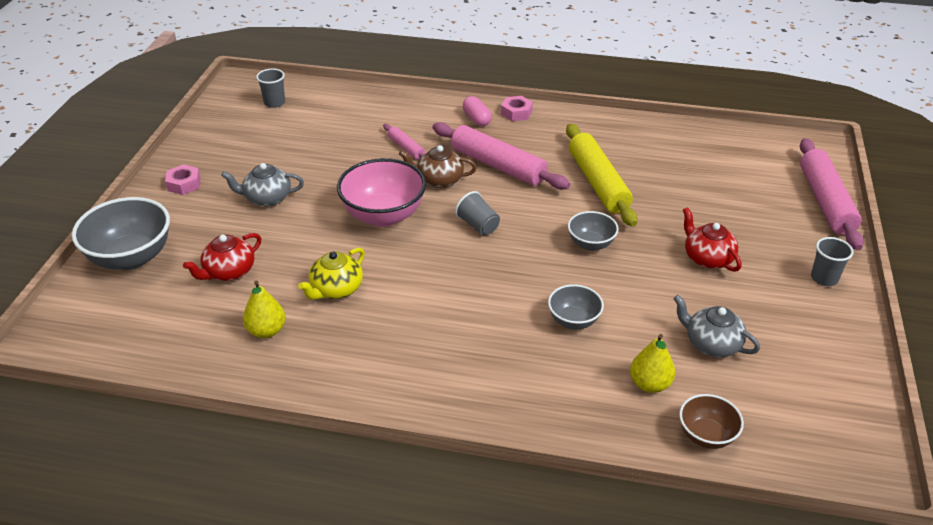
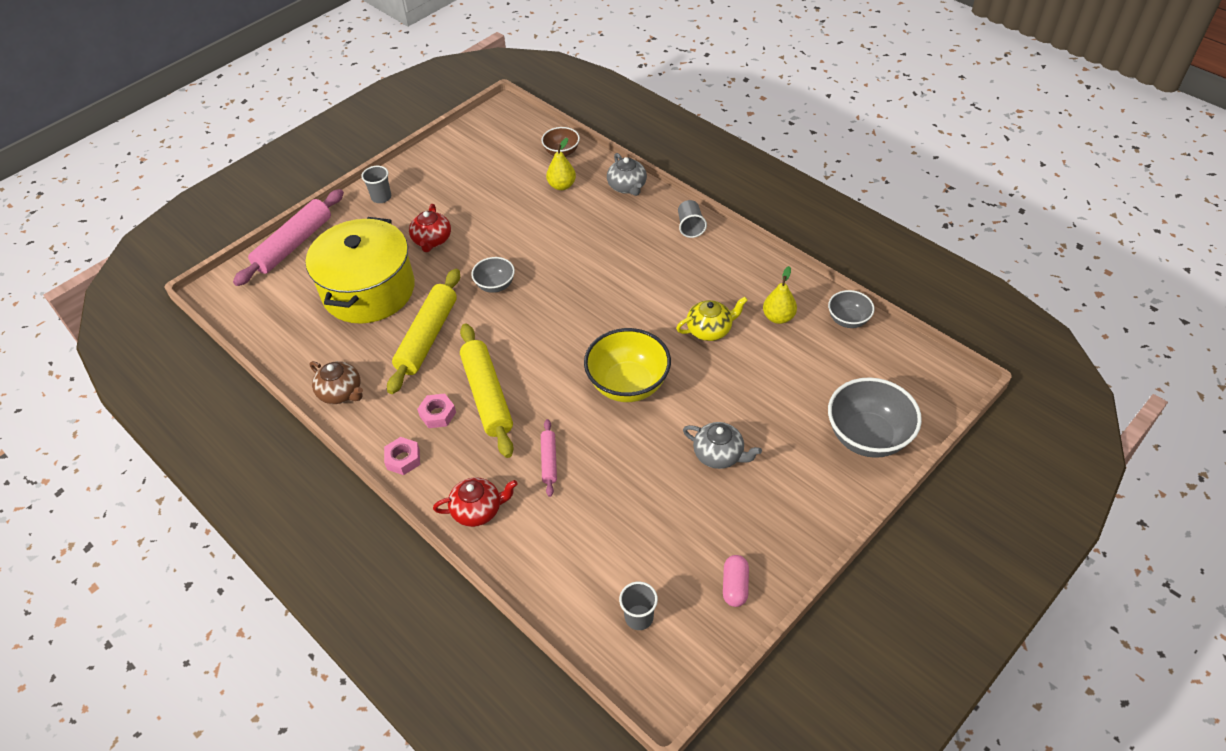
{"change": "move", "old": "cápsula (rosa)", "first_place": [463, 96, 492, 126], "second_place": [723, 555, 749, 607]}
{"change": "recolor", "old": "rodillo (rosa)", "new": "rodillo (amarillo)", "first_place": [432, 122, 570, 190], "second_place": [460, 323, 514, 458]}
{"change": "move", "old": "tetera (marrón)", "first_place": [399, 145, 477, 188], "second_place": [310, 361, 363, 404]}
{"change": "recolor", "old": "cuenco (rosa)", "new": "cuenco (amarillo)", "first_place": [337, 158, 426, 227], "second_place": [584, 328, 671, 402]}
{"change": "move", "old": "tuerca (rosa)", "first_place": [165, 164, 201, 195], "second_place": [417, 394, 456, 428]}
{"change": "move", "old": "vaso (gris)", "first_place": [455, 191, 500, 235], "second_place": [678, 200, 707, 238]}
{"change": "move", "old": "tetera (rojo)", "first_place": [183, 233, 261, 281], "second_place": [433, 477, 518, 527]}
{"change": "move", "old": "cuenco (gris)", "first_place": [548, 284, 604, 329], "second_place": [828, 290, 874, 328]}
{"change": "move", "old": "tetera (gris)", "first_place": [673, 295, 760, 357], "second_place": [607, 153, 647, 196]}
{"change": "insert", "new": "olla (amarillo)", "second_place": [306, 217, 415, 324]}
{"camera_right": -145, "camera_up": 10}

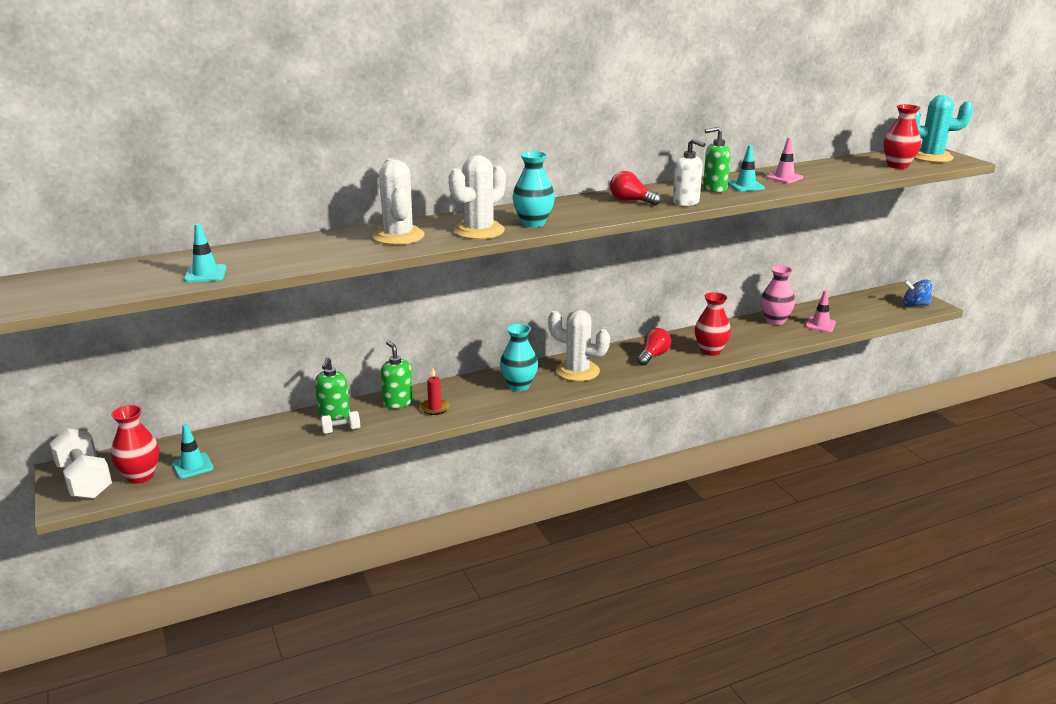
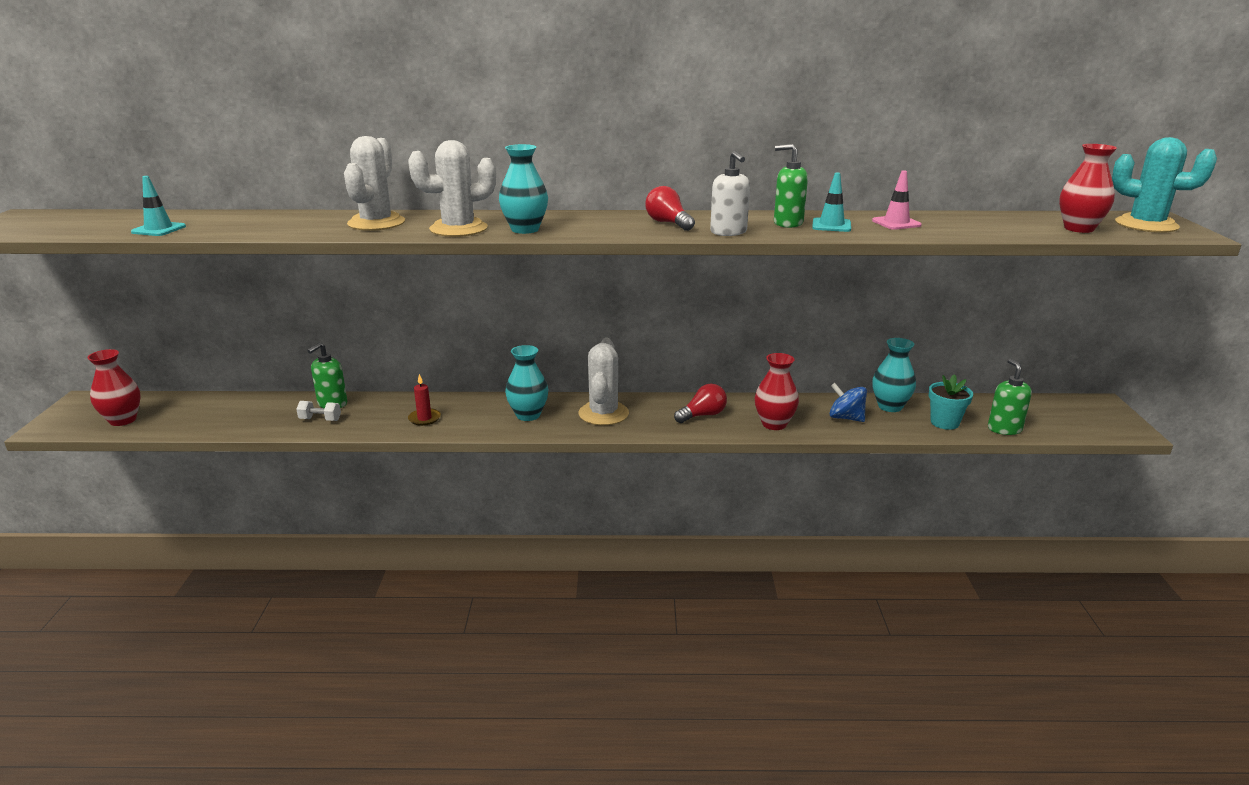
{"change": "recolor", "old": "florero (rosa)", "new": "florero (turquesa)", "first_place": [761, 265, 795, 325], "second_place": [872, 338, 916, 412]}
{"change": "move", "old": "peonza (azul)", "first_place": [903, 279, 932, 307], "second_place": [829, 383, 867, 422]}
{"change": "replace", "old": "cono de tráfico (rosa)", "new": "maceta (turquesa)", "first_place": [806, 290, 836, 332], "second_place": [929, 374, 973, 430]}
{"change": "rotate", "old": "cactus (blanco)", "first_place": [548, 310, 610, 381], "second_place": [579, 338, 629, 425], "degrees": 45}
{"change": "move", "old": "dispensador de jabón (verde)", "first_place": [381, 341, 413, 408], "second_place": [988, 359, 1032, 435]}
{"change": "delete", "old": "cono de tráfico (turquesa)", "first_place": [172, 424, 213, 479]}
{"change": "delete", "old": "mancuerna (blanco)", "first_place": [49, 428, 112, 499]}
{"camera_right": 25, "camera_up": 0}

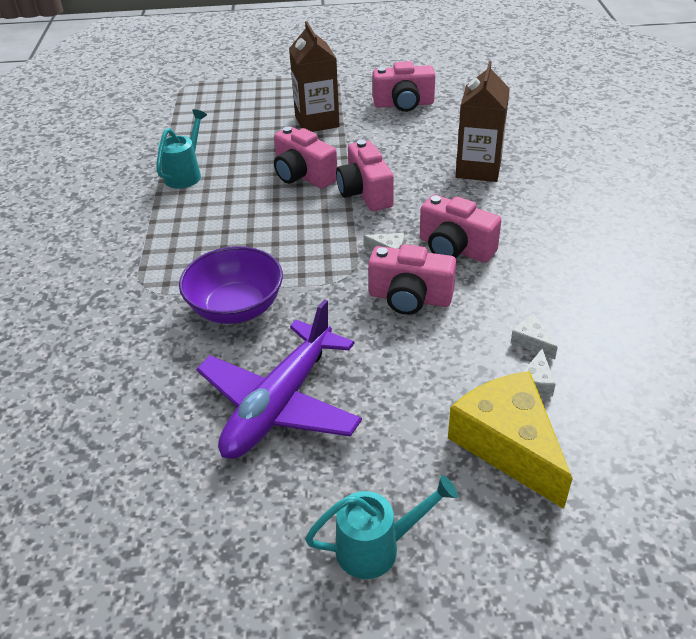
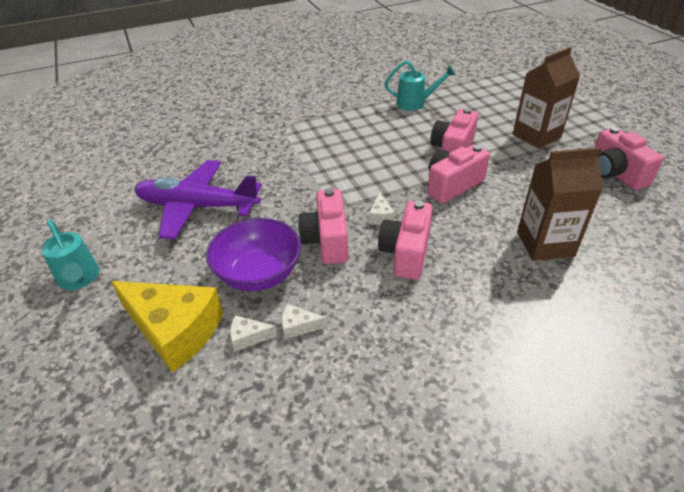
{"change": "move", "old": "cuenco (morado)", "first_place": [179, 246, 283, 324], "second_place": [206, 218, 301, 291]}
{"change": "rotate", "old": "queso (blanco)", "first_place": [511, 316, 558, 359], "second_place": [282, 304, 327, 339], "degrees": -120}
{"change": "rotate", "old": "queso (amarillo)", "first_place": [448, 371, 573, 509], "second_place": [111, 281, 223, 373], "degrees": 75}
{"camera_right": 70, "camera_up": 0}

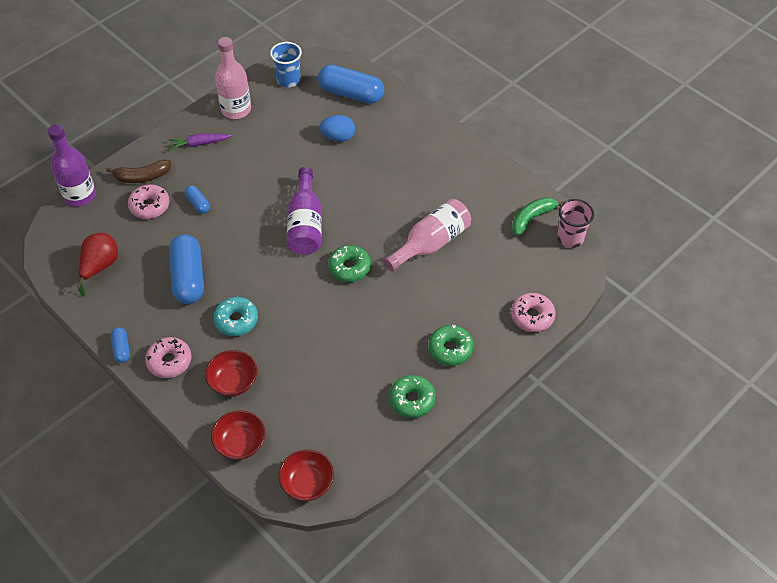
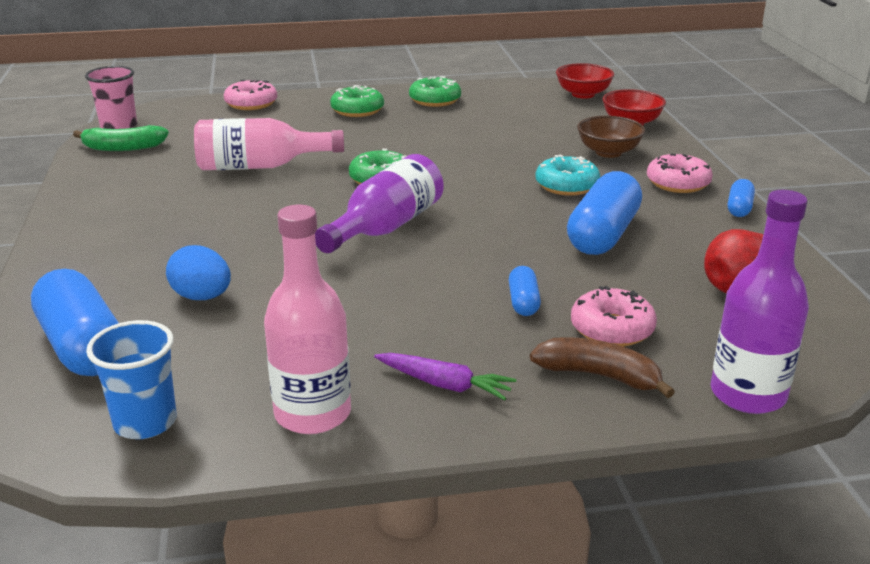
{"change": "recolor", "old": "cuenco (rojo)", "new": "cuenco (marrón)", "first_place": [205, 350, 257, 396], "second_place": [577, 116, 645, 158]}
{"camera_right": -145, "camera_up": -25}

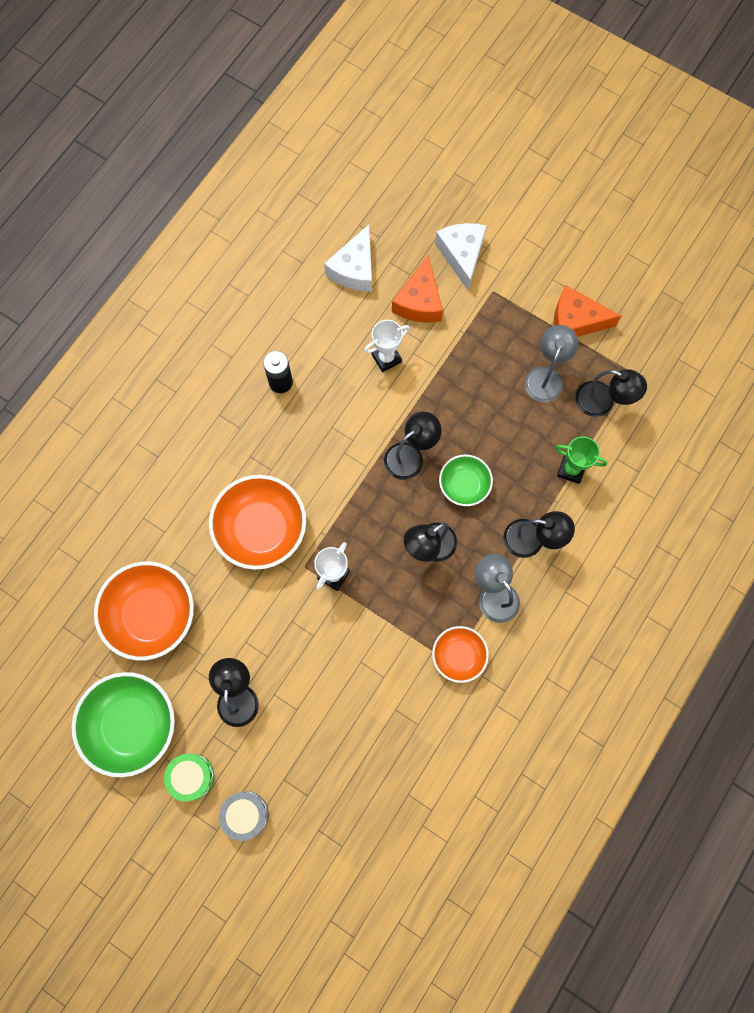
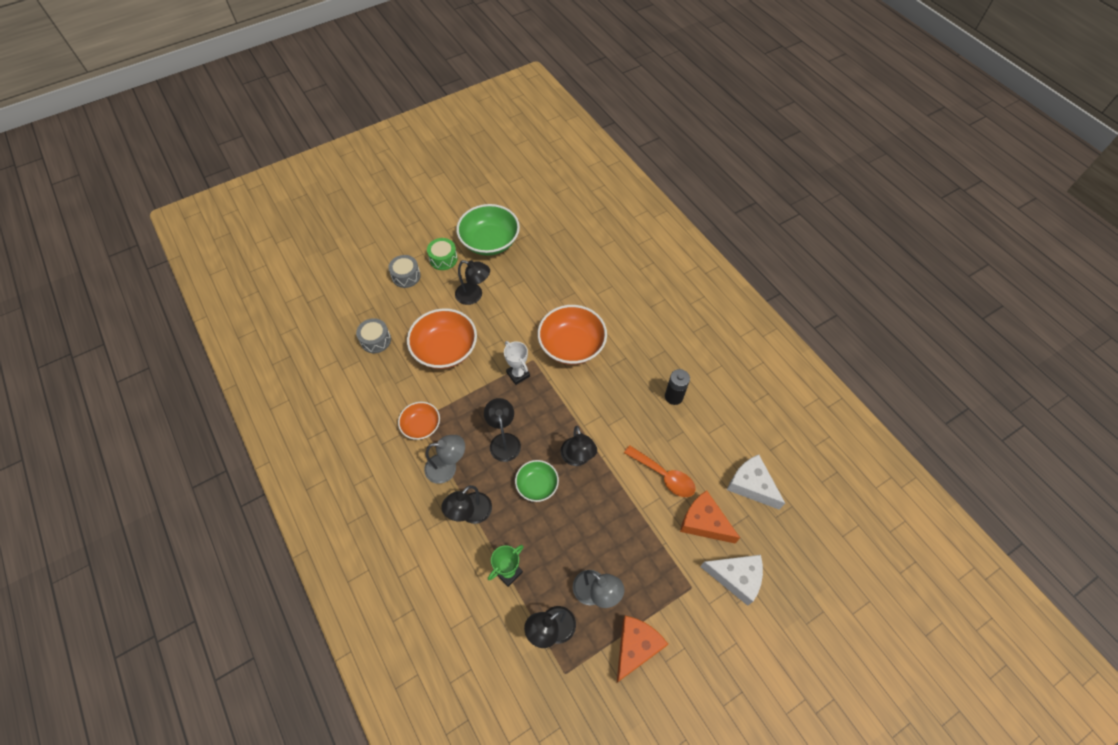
{"change": "replace", "old": "trofeo (blanco)", "new": "cuchara (naranja)", "first_place": [364, 320, 410, 372], "second_place": [624, 445, 696, 497]}
{"change": "move", "old": "cuenco (naranja)", "first_place": [94, 561, 194, 661], "second_place": [407, 308, 477, 369]}
{"change": "insert", "new": "tambor (gris)", "second_place": [356, 318, 391, 353]}
{"camera_right": 115, "camera_up": -15}

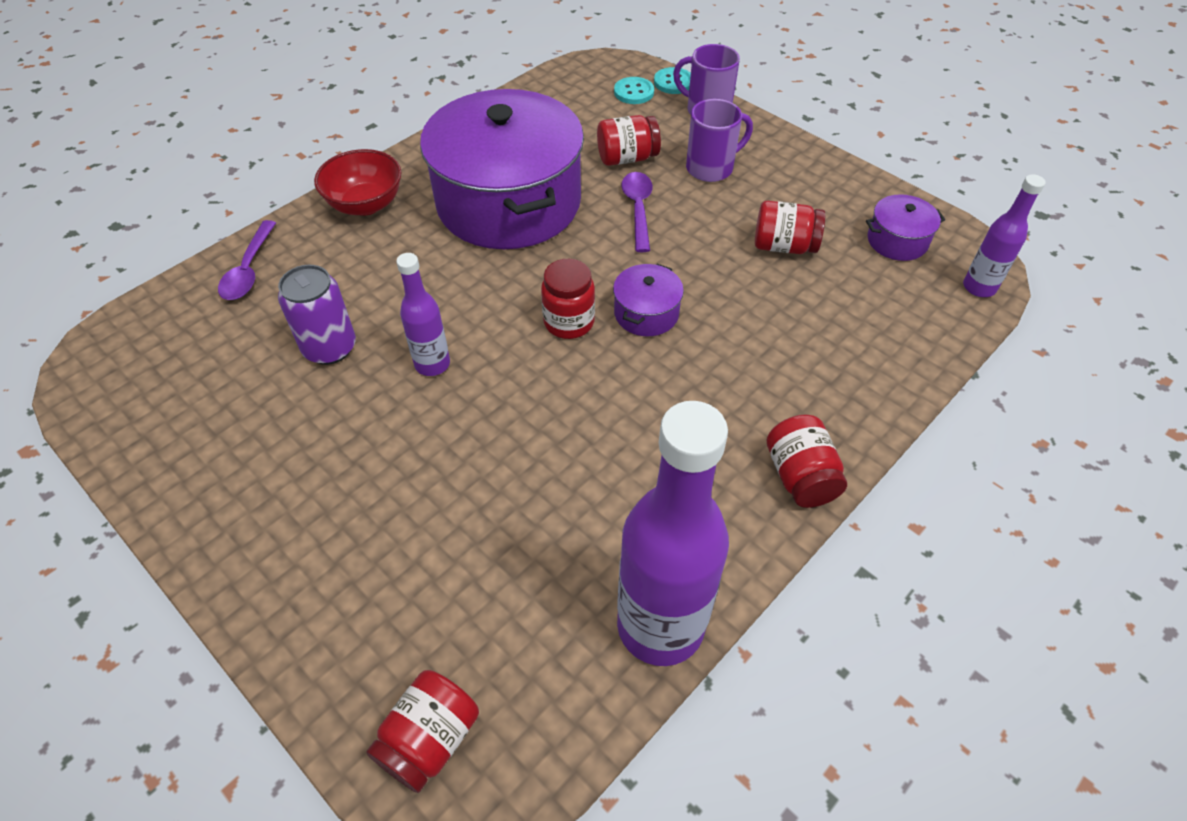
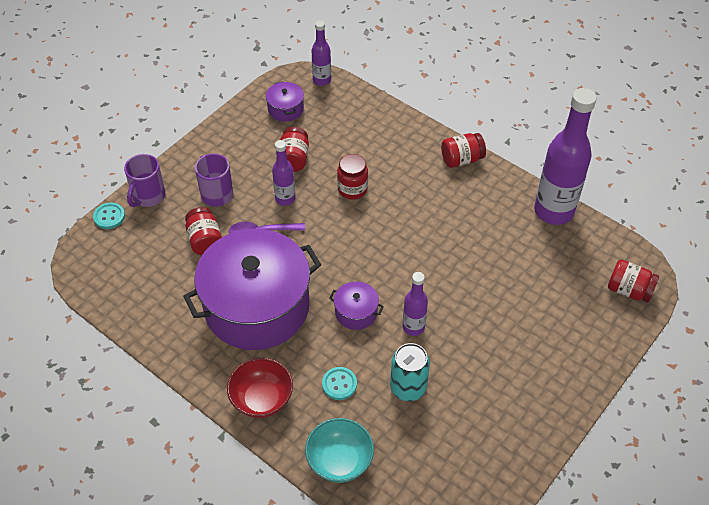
{"change": "move", "old": "botón (turquesa)", "first_place": [614, 77, 654, 104], "second_place": [322, 367, 357, 400]}
{"change": "replace", "old": "cuchara (morado)", "new": "cuenco (turquesa)", "first_place": [218, 220, 276, 300], "second_place": [305, 418, 374, 483]}
{"change": "move", "old": "tarro (rojo)", "first_place": [541, 259, 595, 339], "second_place": [337, 154, 368, 200]}
{"change": "move", "old": "olla (morado)", "first_place": [613, 264, 684, 336], "second_place": [329, 281, 384, 330]}
{"change": "recolor", "old": "lata (morado)", "new": "lata (turquesa)", "first_place": [278, 265, 356, 365], "second_place": [390, 343, 430, 401]}
{"change": "insert", "new": "botella (morado)", "second_place": [272, 140, 295, 206]}
{"camera_right": -95, "camera_up": 0}

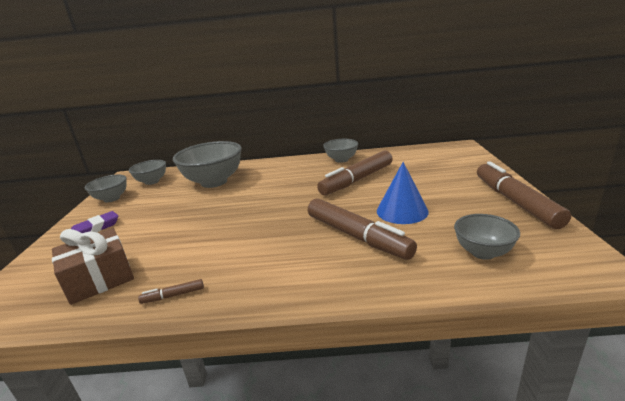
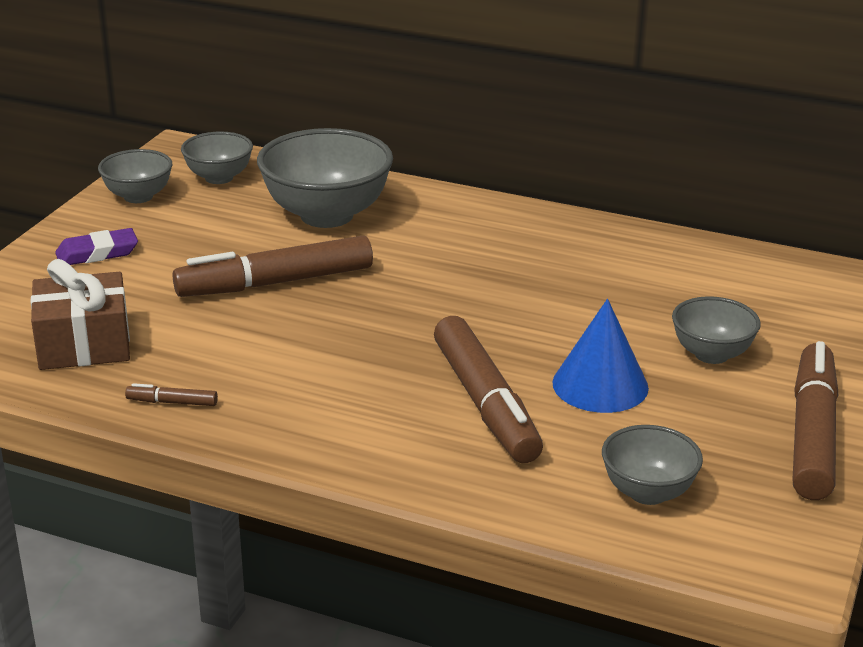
{"change": "move", "old": "cuenco (gris)", "first_place": [323, 139, 358, 163], "second_place": [672, 296, 761, 364]}
{"change": "move", "old": "rotulador (marrón)", "first_place": [317, 151, 393, 195], "second_place": [173, 236, 373, 297]}
{"camera_right": 20, "camera_up": 5}

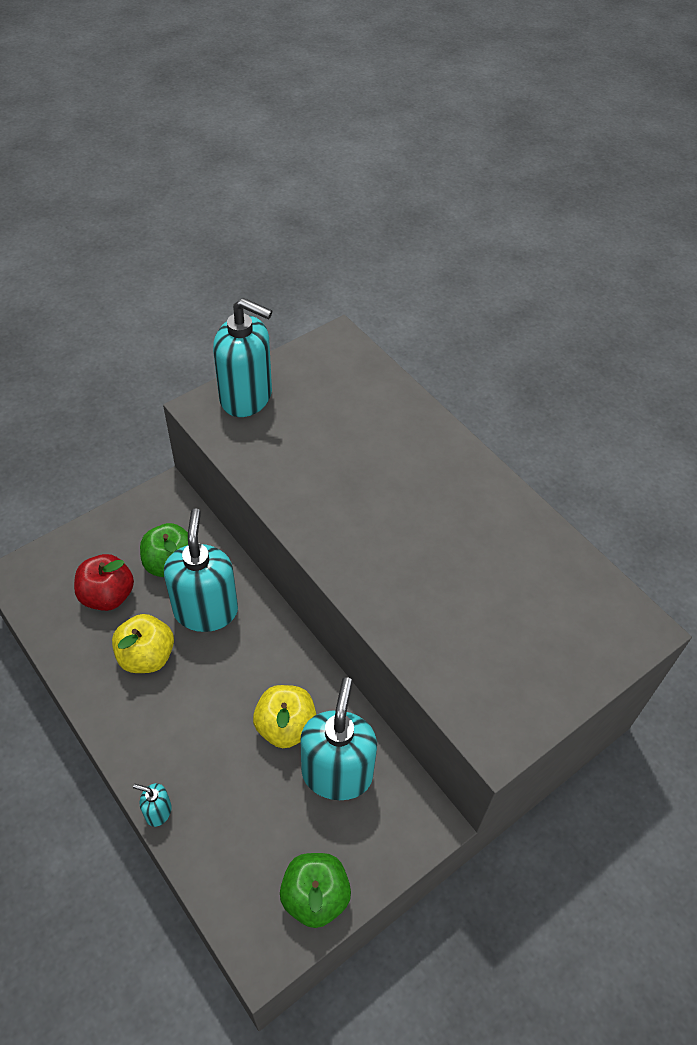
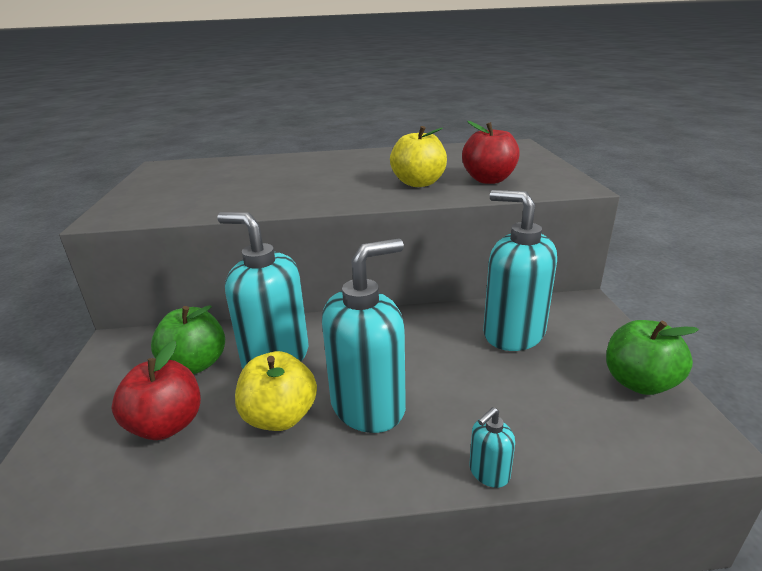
{"change": "move", "old": "dispensador de jabón (turquesa)", "first_place": [213, 298, 272, 417], "second_place": [322, 239, 406, 433]}
{"change": "move", "old": "manzana (amarillo)", "first_place": [253, 685, 316, 748], "second_place": [390, 126, 447, 187]}
{"change": "insert", "new": "manzana (rojo)", "second_place": [462, 121, 520, 184]}
{"camera_right": -55, "camera_up": -25}

